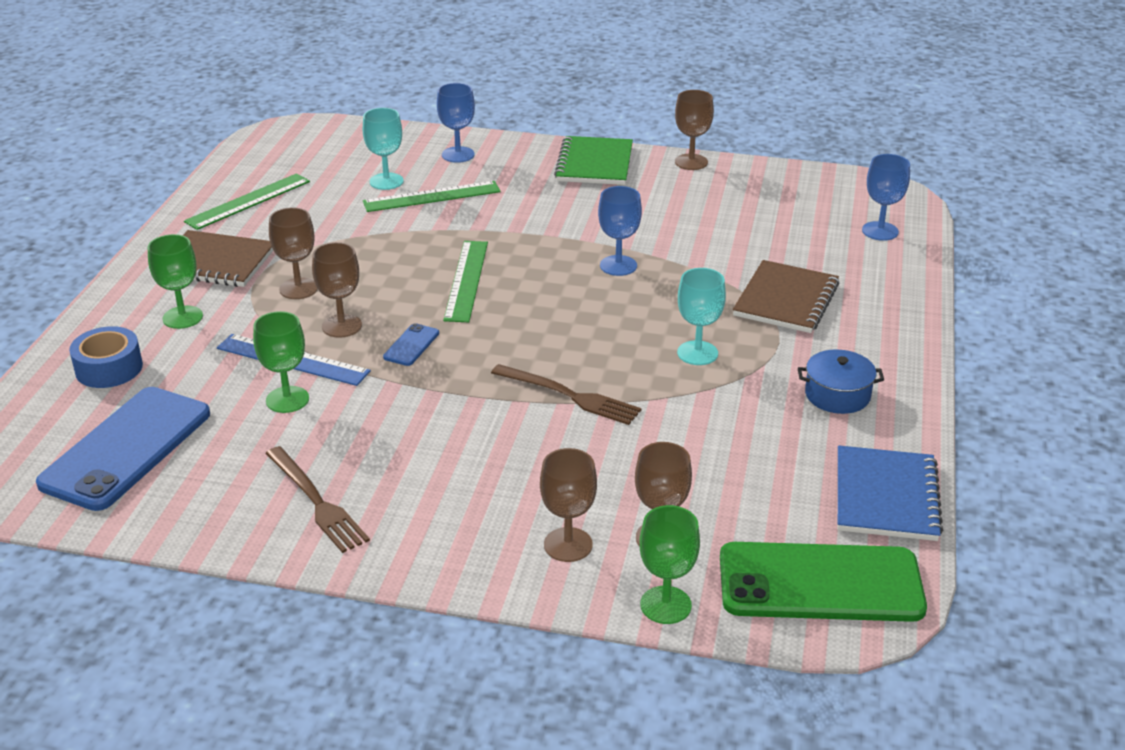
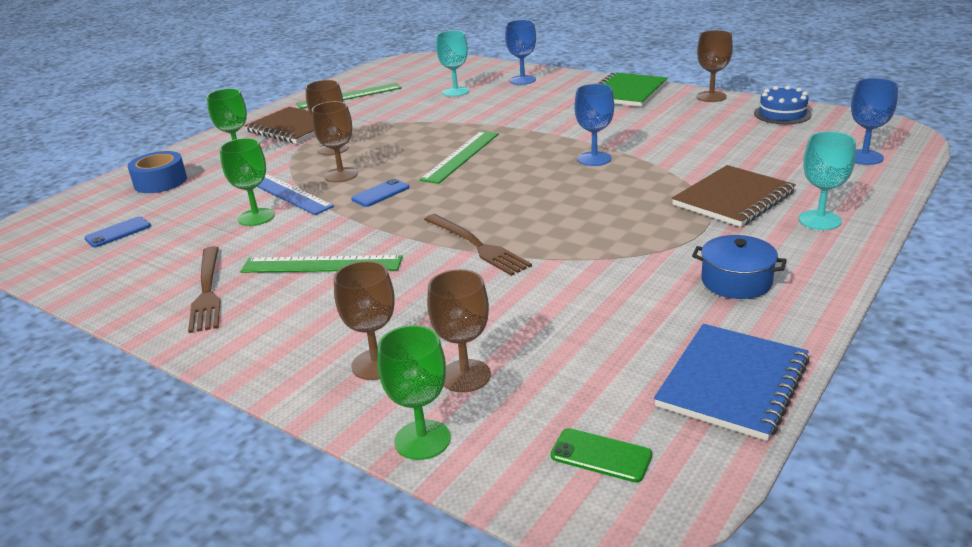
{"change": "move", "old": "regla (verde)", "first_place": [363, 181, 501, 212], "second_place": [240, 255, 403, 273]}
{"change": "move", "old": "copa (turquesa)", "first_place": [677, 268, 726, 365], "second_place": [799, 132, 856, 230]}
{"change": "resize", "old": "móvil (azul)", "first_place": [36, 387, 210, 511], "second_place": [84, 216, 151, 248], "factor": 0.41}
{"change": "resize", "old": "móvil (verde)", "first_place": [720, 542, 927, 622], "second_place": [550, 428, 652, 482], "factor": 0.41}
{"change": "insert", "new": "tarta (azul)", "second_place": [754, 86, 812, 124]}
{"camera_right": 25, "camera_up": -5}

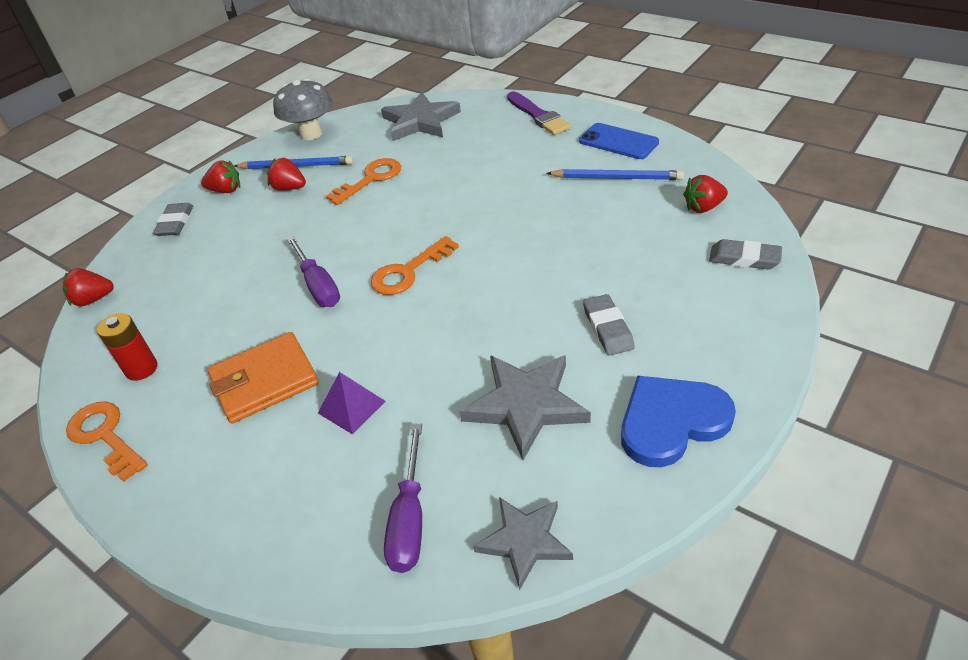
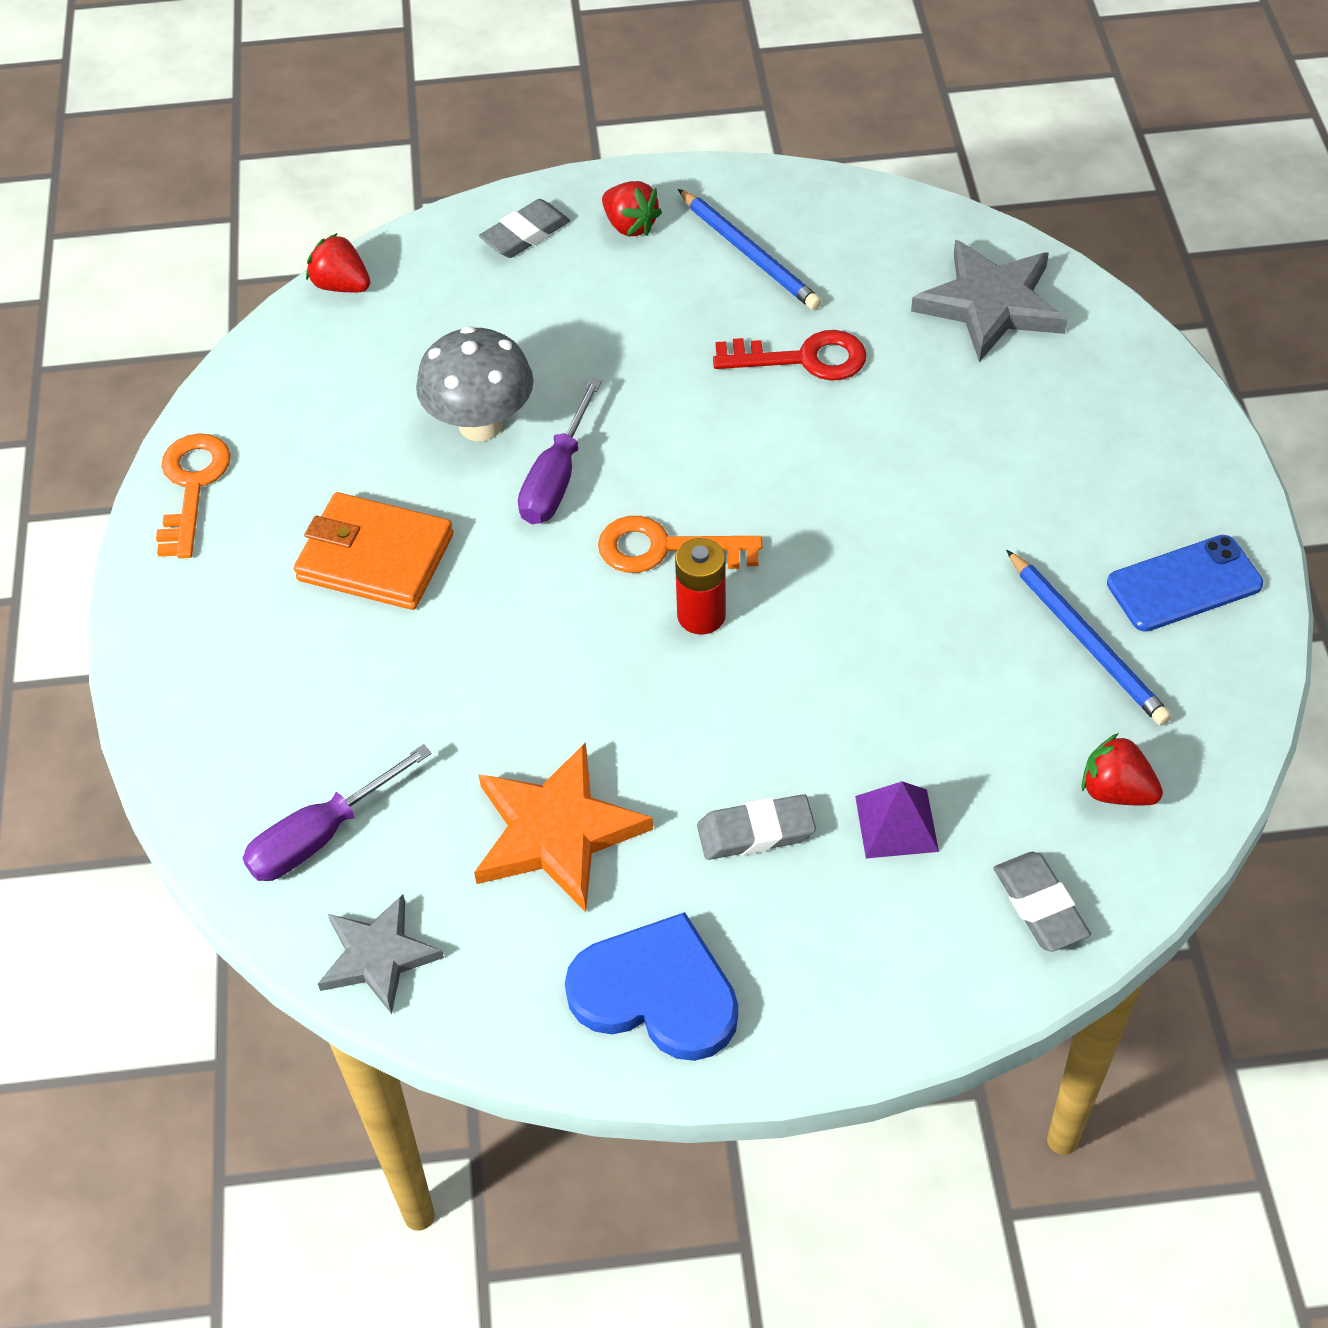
{"change": "move", "old": "seta (gris)", "first_place": [273, 78, 333, 140], "second_place": [416, 326, 534, 441]}
{"change": "delete", "old": "pincel (morado)", "first_place": [507, 91, 571, 135]}
{"change": "rotate", "old": "móvil (azul)", "first_place": [579, 123, 659, 159], "second_place": [1107, 535, 1263, 632], "degrees": 75}
{"change": "delete", "old": "fresa (rojo)", "first_place": [267, 157, 306, 191]}
{"change": "recolor", "old": "llave (naranja)", "new": "llave (rojo)", "first_place": [326, 158, 401, 205], "second_place": [713, 330, 867, 380]}
{"change": "rotate", "old": "goma de borrar (gris)", "first_place": [583, 294, 635, 356], "second_place": [697, 794, 816, 860], "degrees": 45}
{"change": "move", "old": "pila (rojo)", "first_place": [97, 313, 157, 381], "second_place": [675, 538, 726, 635]}
{"change": "recolor", "old": "estrella (gris)", "new": "estrella (naranja)", "first_place": [459, 355, 591, 460], "second_place": [474, 742, 653, 912]}
{"change": "move", "old": "pirámide (morado)", "first_place": [318, 372, 386, 434], "second_place": [855, 781, 939, 859]}
{"camera_right": 45, "camera_up": 10}

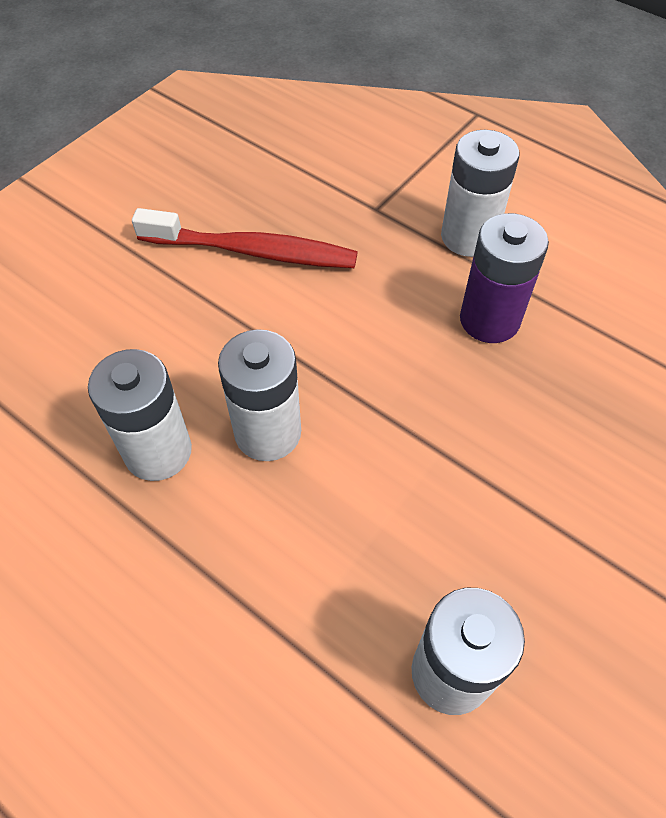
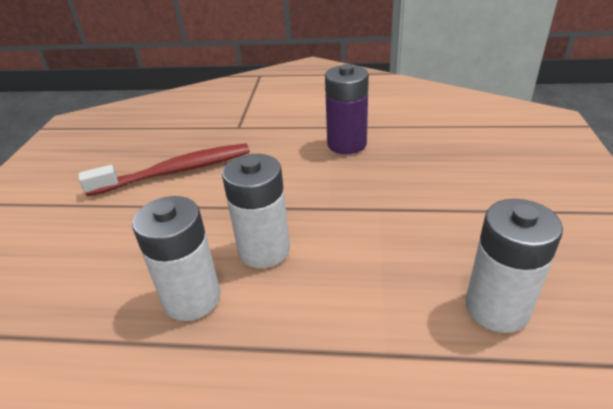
{"change": "delete", "old": "pila (blanco)", "first_place": [441, 130, 519, 257]}
{"camera_right": -30, "camera_up": -20}

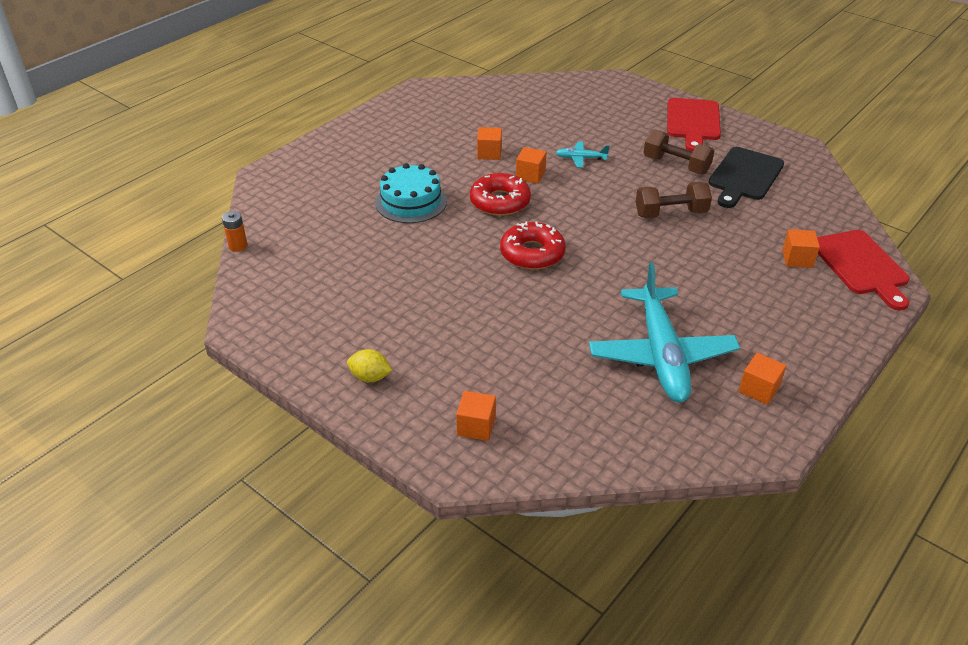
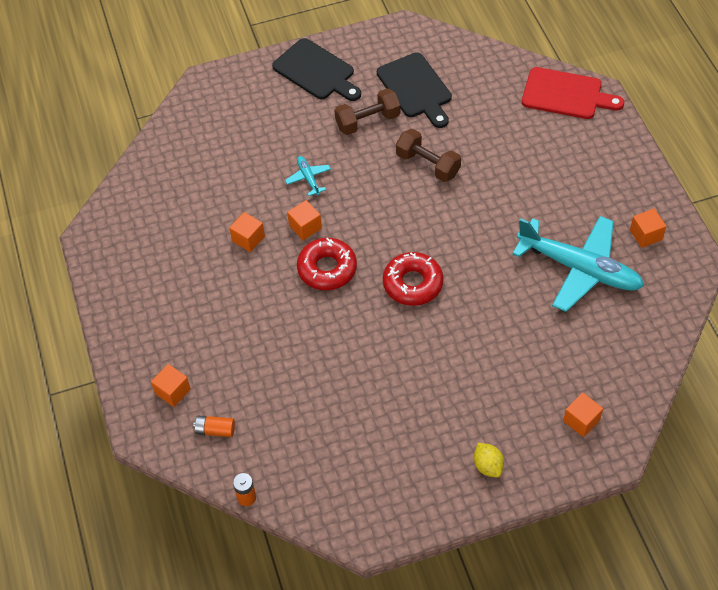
{"change": "recolor", "old": "tabla de cortar (rojo)", "new": "tabla de cortar (negro)", "first_place": [667, 98, 721, 152], "second_place": [272, 38, 361, 101]}
{"change": "rotate", "old": "avión (turquesa)", "first_place": [556, 142, 610, 168], "second_place": [285, 156, 331, 196], "degrees": 120}
{"change": "delete", "old": "tarta (turquesa)", "first_place": [375, 163, 447, 223]}
{"change": "rotate", "old": "mancuerna (marrón)", "first_place": [636, 182, 712, 218], "second_place": [396, 129, 461, 182], "degrees": -75}
{"change": "move", "old": "cubo (naranja)", "first_place": [782, 229, 820, 268], "second_place": [151, 364, 191, 407]}
{"change": "rotate", "old": "limón (amarillo)", "first_place": [347, 349, 392, 382], "second_place": [474, 443, 504, 477], "degrees": -75}
{"change": "insert", "new": "pila (naranja)", "second_place": [193, 415, 235, 437]}
{"camera_right": -55, "camera_up": 15}

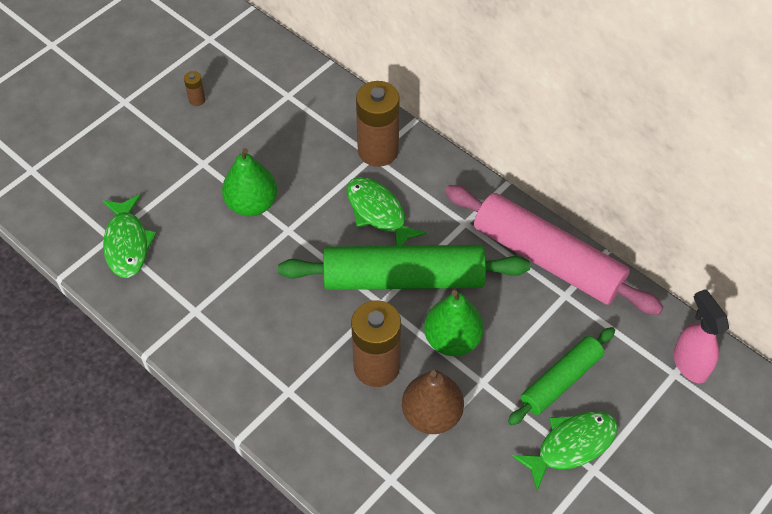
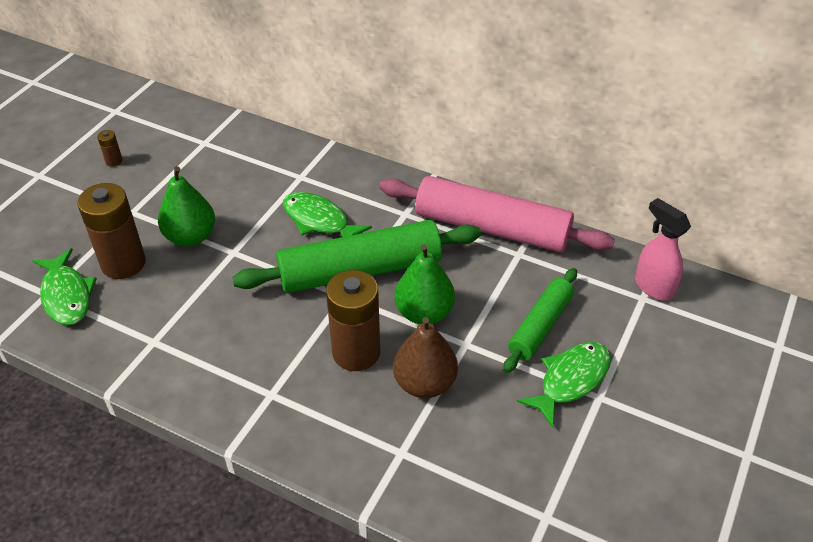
{"change": "move", "old": "pila (marrón)", "first_place": [356, 81, 400, 167], "second_place": [77, 183, 146, 279]}
{"camera_right": -15, "camera_up": -10}

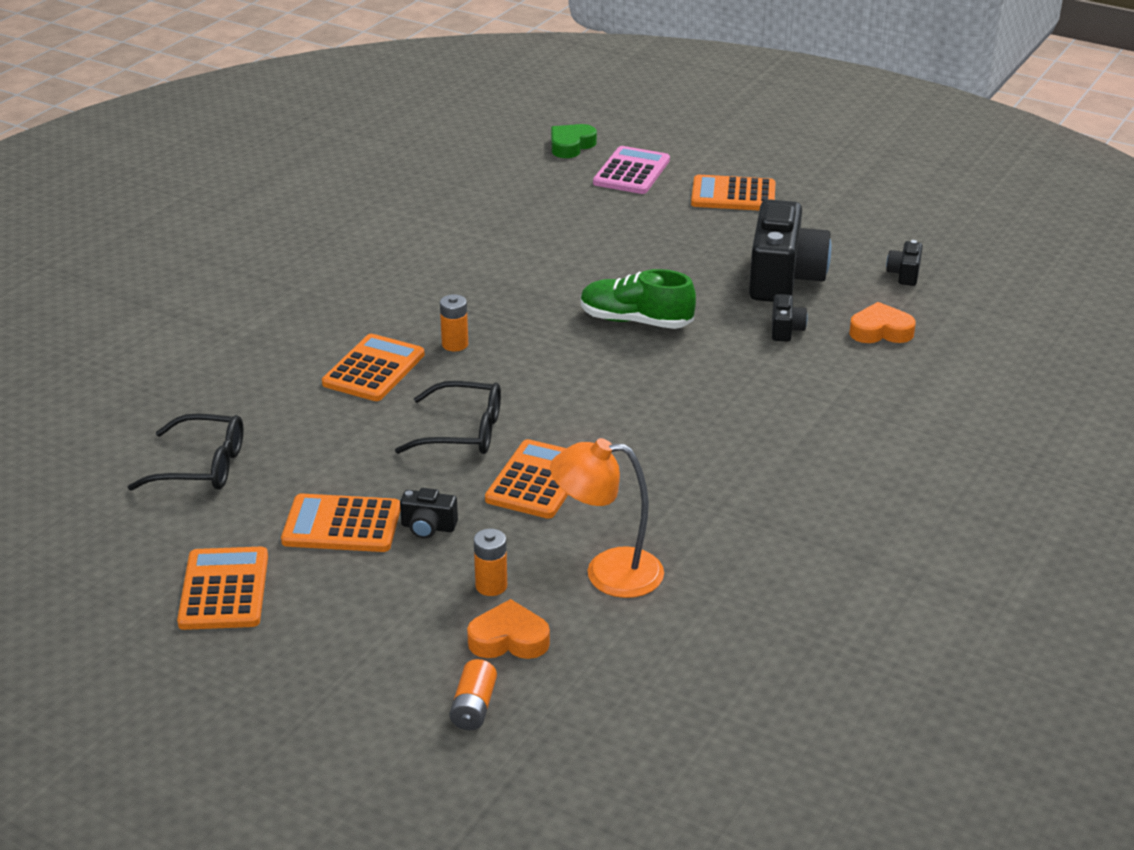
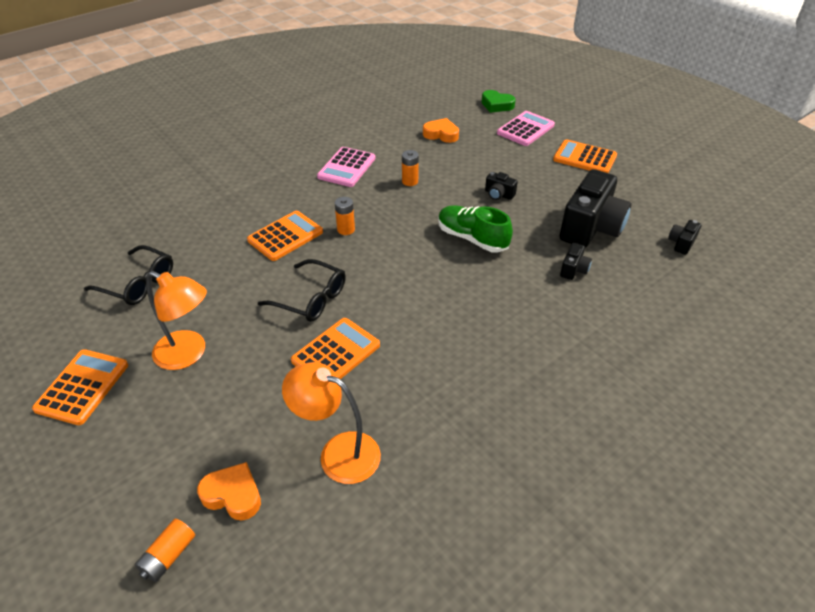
{"change": "rotate", "old": "corazón (verde)", "first_place": [551, 124, 597, 158], "second_place": [481, 90, 516, 113], "degrees": -120}
{"change": "move", "old": "corazón (naranja)", "first_place": [849, 302, 916, 343], "second_place": [423, 118, 459, 143]}
{"change": "move", "old": "cámara (negro)", "first_place": [400, 488, 458, 539], "second_place": [485, 172, 518, 200]}
{"change": "replace", "old": "calculadora (naranja)", "new": "lámpara (naranja)", "first_place": [281, 493, 400, 552], "second_place": [146, 271, 207, 370]}
{"change": "move", "old": "pila (naranja)", "first_place": [474, 529, 507, 596], "second_place": [402, 150, 419, 186]}
{"change": "insert", "new": "calculadora (rosa)", "second_place": [317, 147, 376, 187]}
{"camera_right": 20, "camera_up": 10}

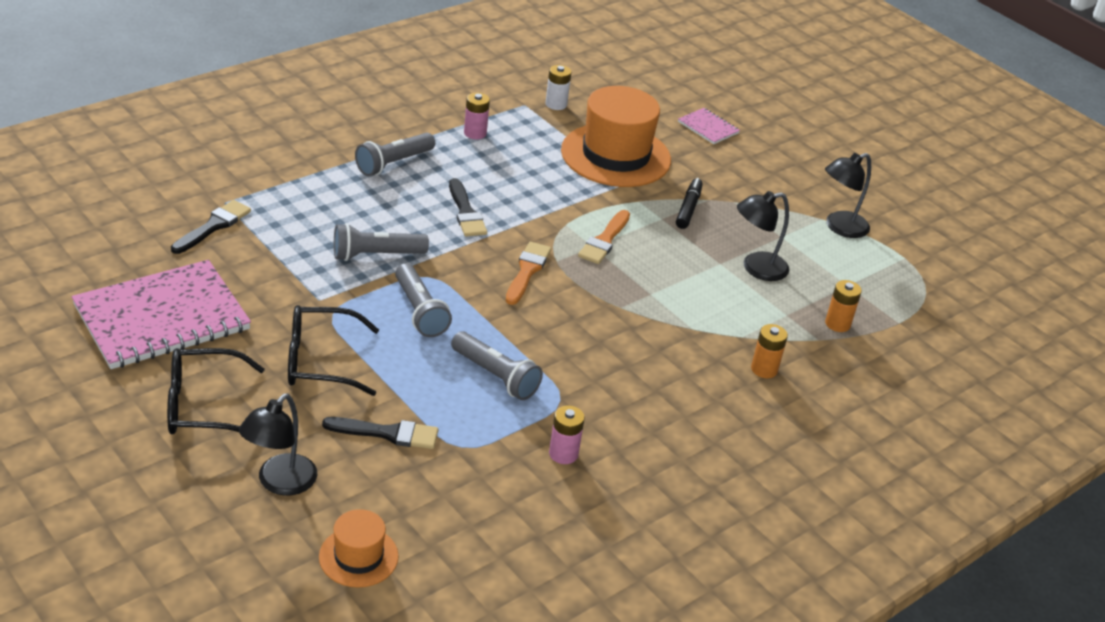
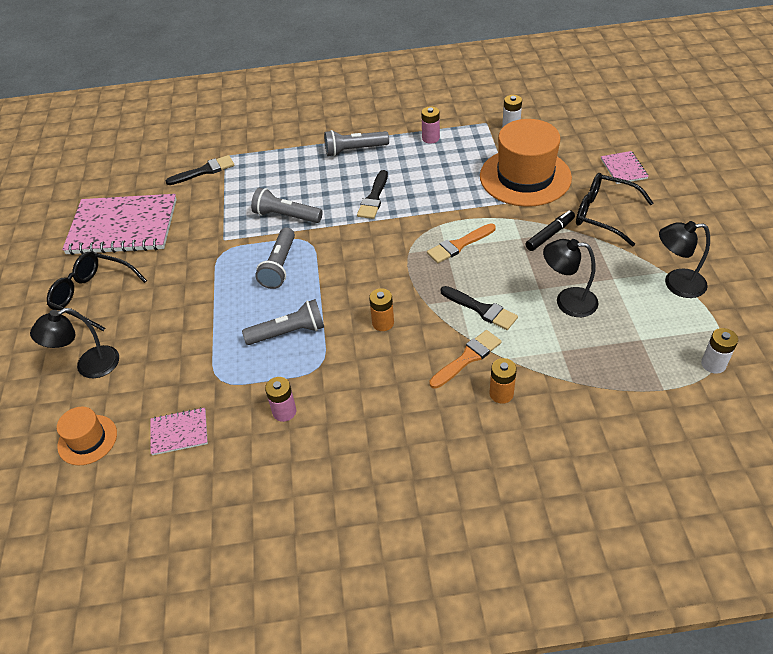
{"change": "move", "old": "pincel (naranja)", "first_place": [506, 242, 551, 305], "second_place": [429, 330, 502, 389]}
{"change": "move", "old": "pila (naranja)", "first_place": [825, 280, 862, 332], "second_place": [369, 288, 394, 331]}
{"change": "move", "old": "gafas (negro)", "first_place": [288, 305, 379, 396], "second_place": [576, 173, 653, 246]}
{"change": "rotate", "old": "lámpara de mano (gris)", "first_place": [451, 331, 543, 400], "second_place": [242, 299, 324, 345], "degrees": -90}
{"change": "move", "old": "pincel (negro)", "first_place": [322, 417, 438, 449], "second_place": [441, 286, 518, 330]}
{"change": "insert", "new": "pila (blanco)", "second_place": [701, 328, 738, 374]}
{"change": "insert", "new": "cuaderno (rosa)", "second_place": [150, 407, 208, 455]}
{"camera_right": 40, "camera_up": 10}

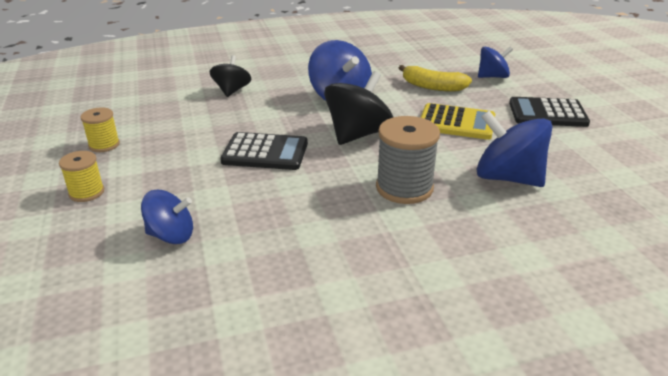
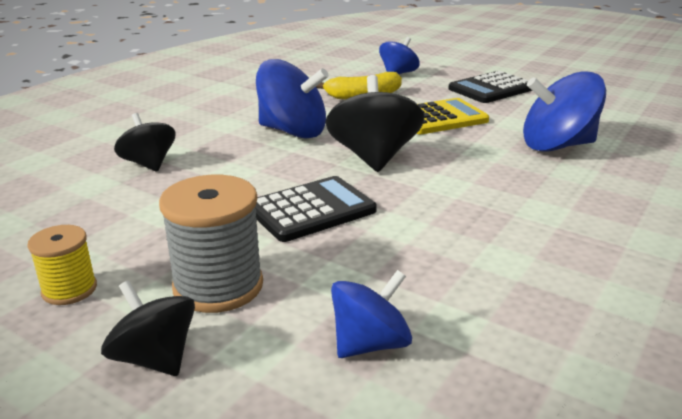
{"change": "move", "old": "carrete (gris)", "first_place": [376, 116, 440, 204], "second_place": [159, 175, 263, 313]}
{"change": "replace", "old": "carrete (amarillo)", "new": "peonza (negro)", "first_place": [59, 151, 104, 202], "second_place": [101, 280, 195, 376]}
{"camera_right": -40, "camera_up": -5}

